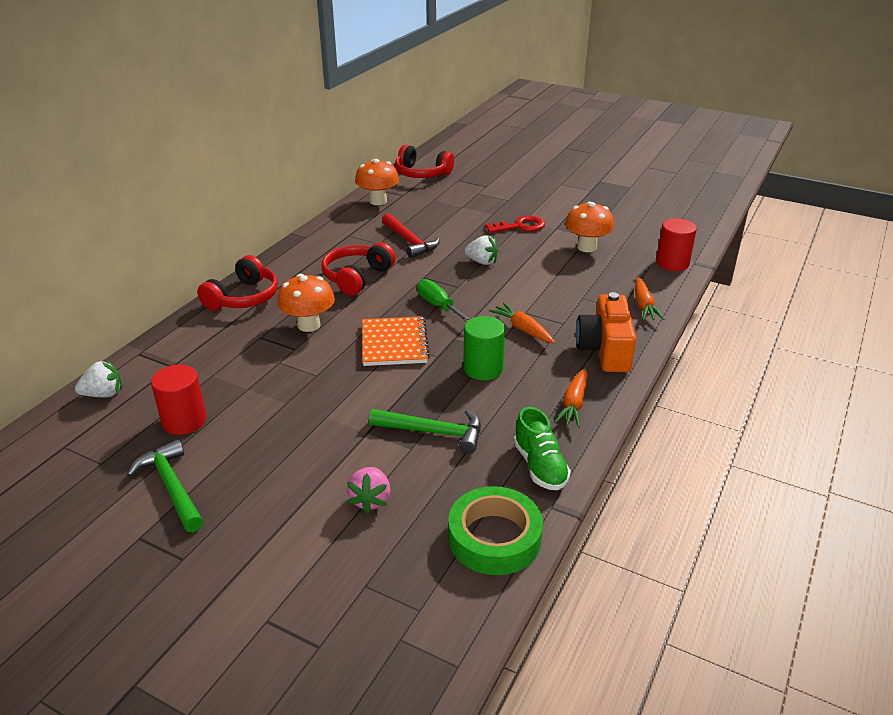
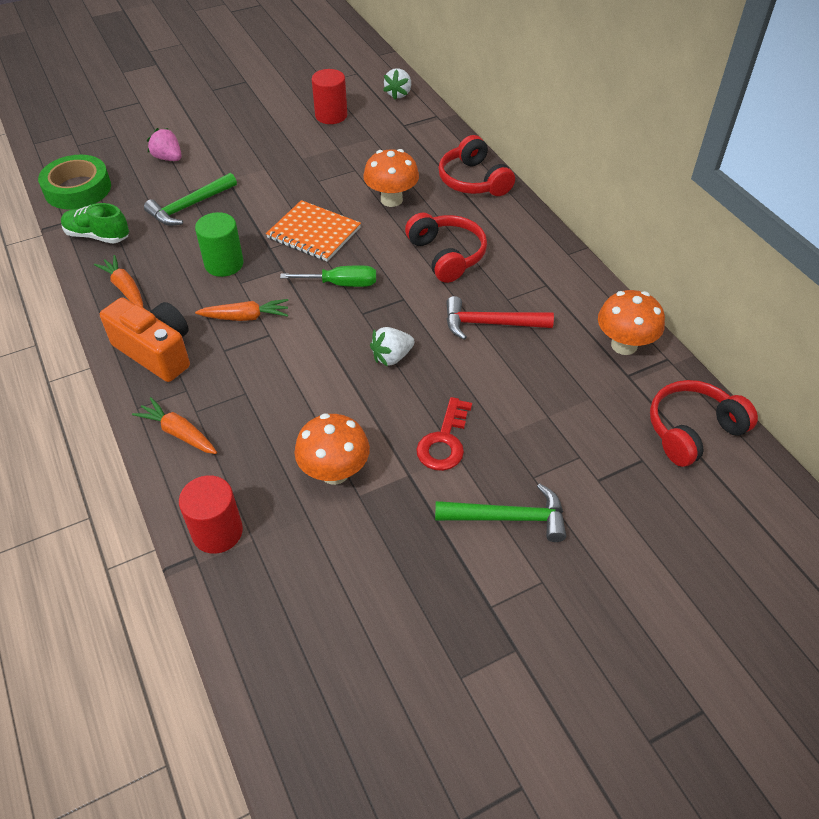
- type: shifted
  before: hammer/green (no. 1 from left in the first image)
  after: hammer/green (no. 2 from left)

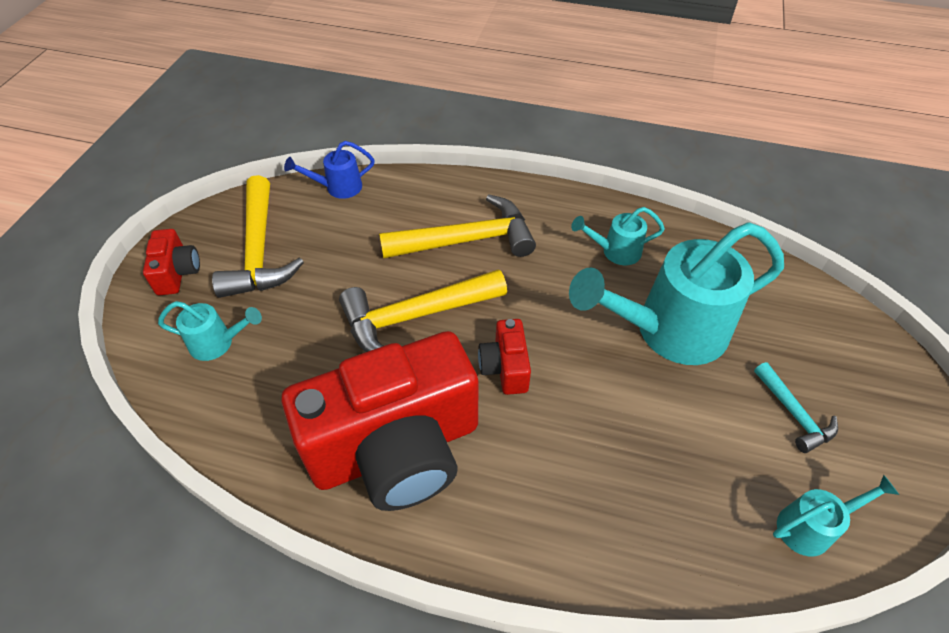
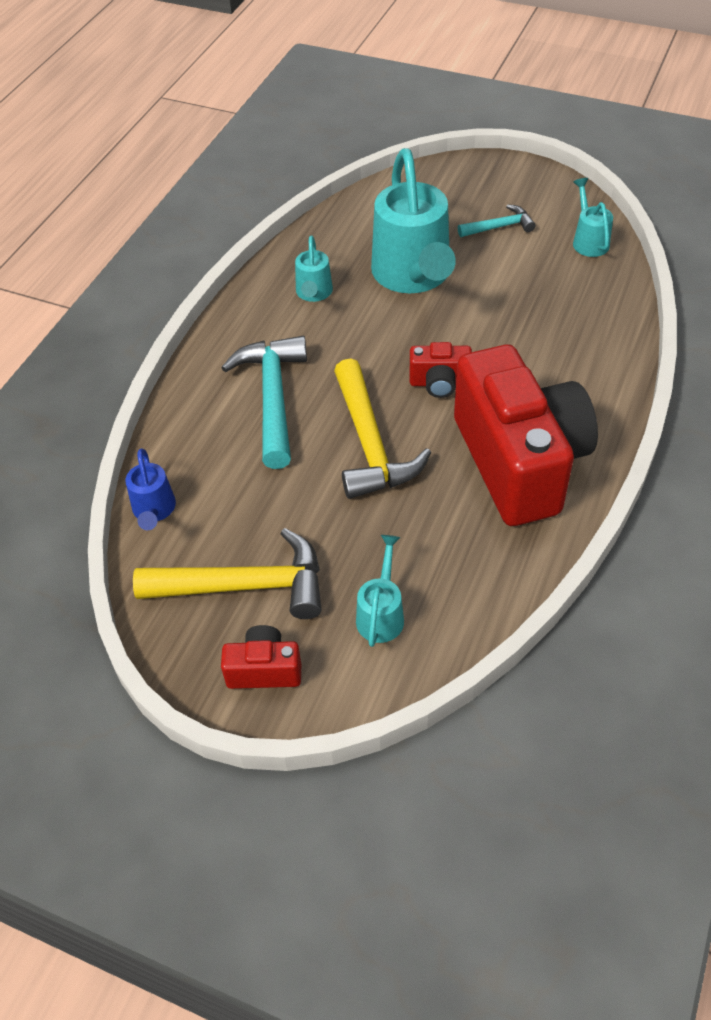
- type: repainted
  before: hammer/yellow (no. 3 from left)
  after: hammer/turquoise (no. 1 from left)

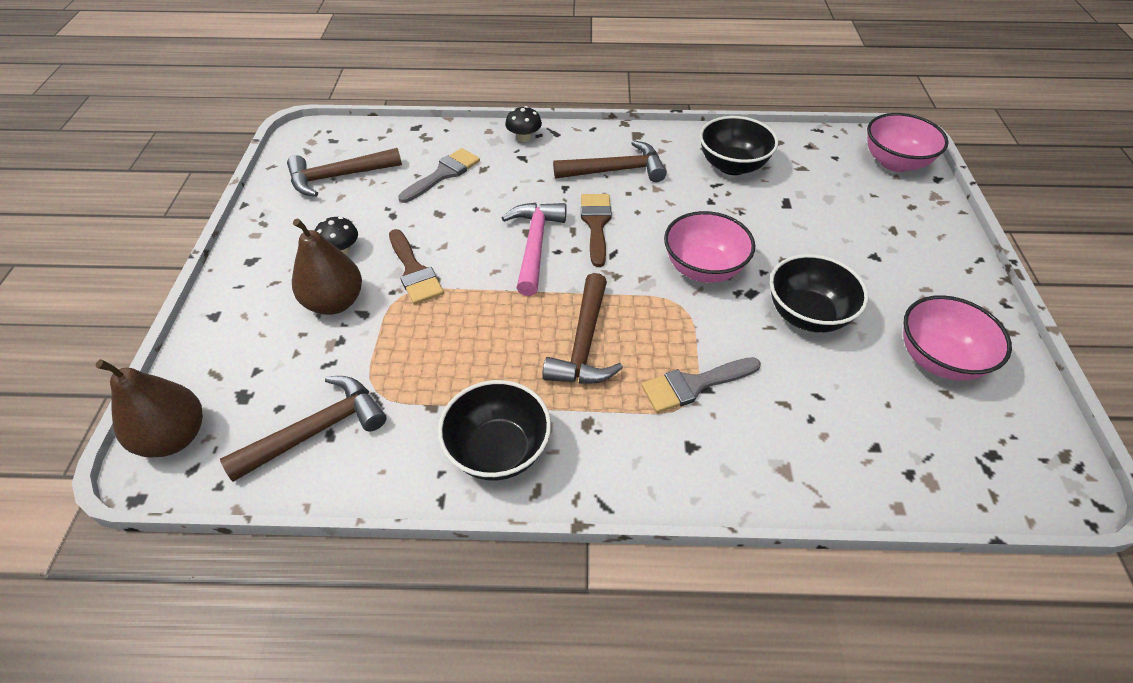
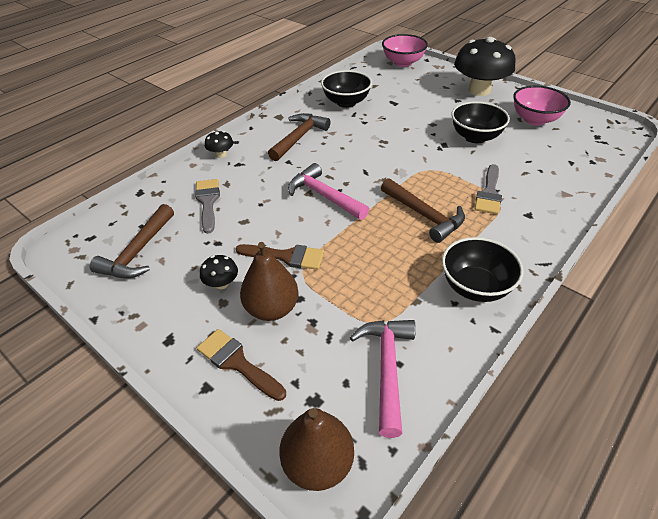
- type: shifted
  before: brush/brown (no. 2 from left in the first image)
  after: brush/brown (no. 1 from left)
- type: gone
  before: bowl/pink (no. 1 from left)
- type: repainted
  before: hammer/brown (no. 1 from left)
  after: hammer/pink (no. 2 from left)
- type: new
  after: mushroom/black (no. 3 from left)

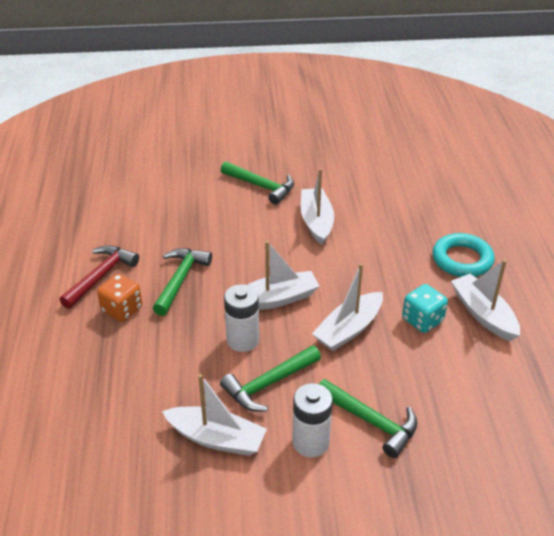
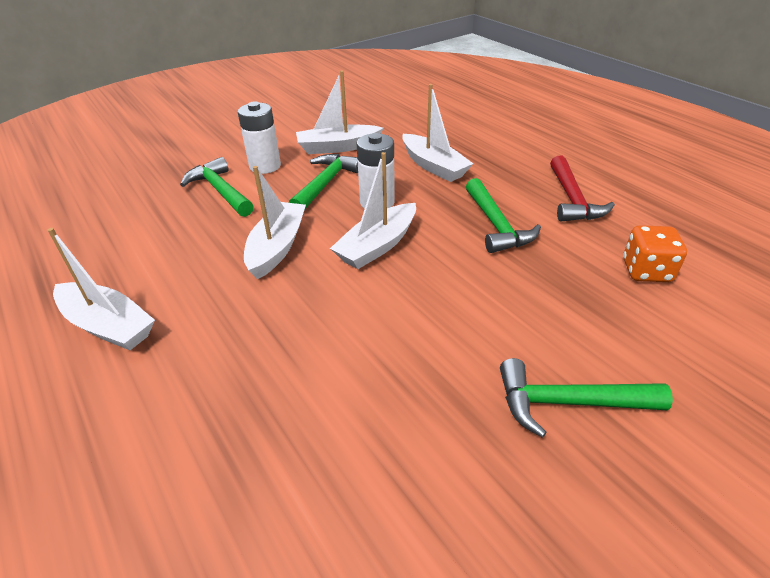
- type: shifted
  before: boat/white (no. 3 from left in the first image)
  after: boat/white (no. 5 from left)
- type: gone
  before: ring/turquoise
- type: shifted
  before: dice/orange
- type: gone
  before: dice/turquoise
- type: rotated
  before: hammer/green (no. 4 from left in the first image)
  turn: 45

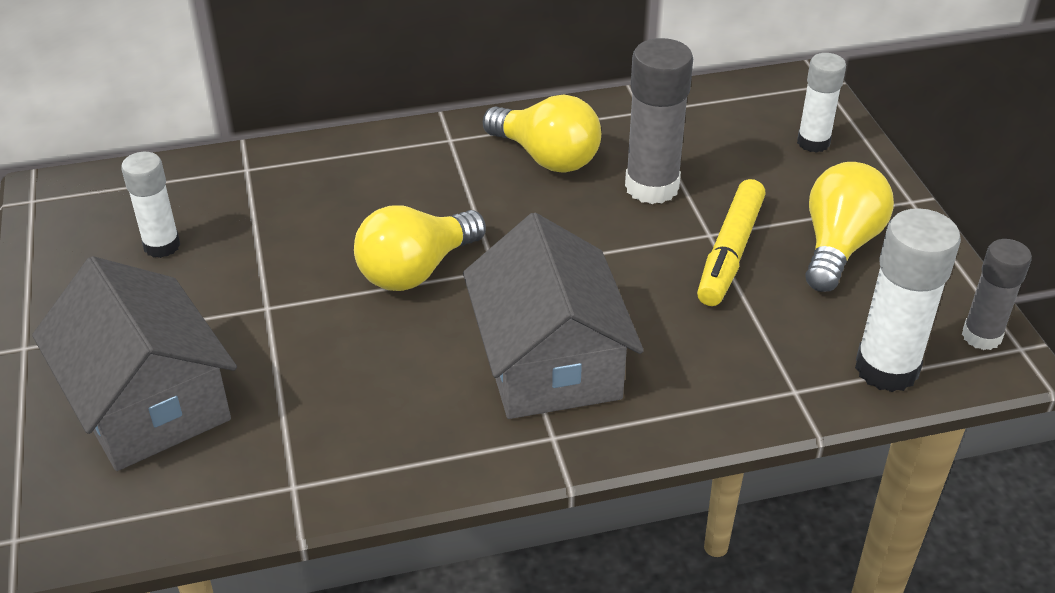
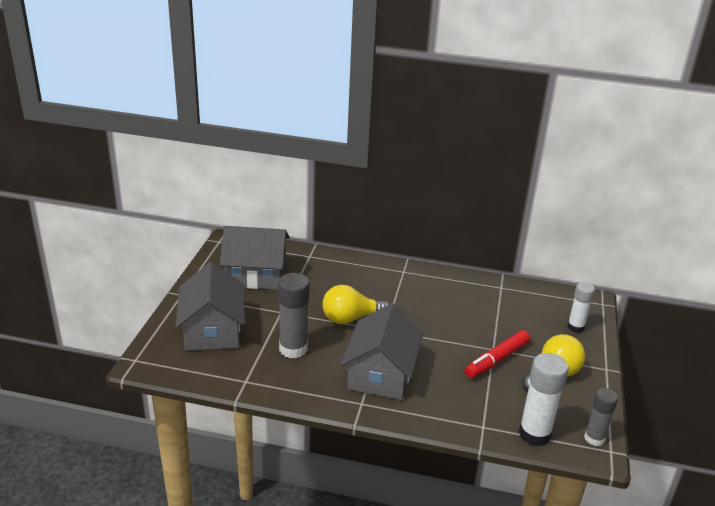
- type: shifted
  before: glue stick/grey (no. 1 from left)
- type: gone
  before: light bulb/yellow (no. 2 from left)
- type: swapped
  before: glue stick/white (no. 1 from left)
  after: house/grey (no. 2 from left)
- type: repainted
  before: marker/yellow
  after: marker/red

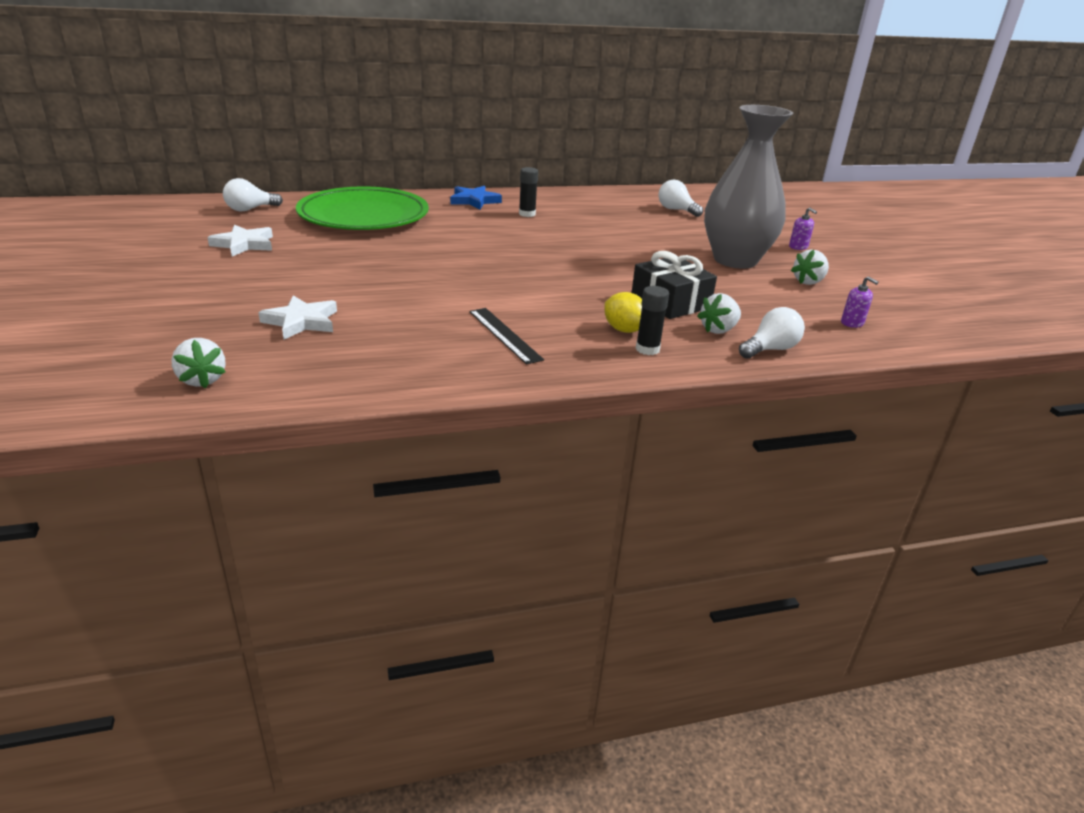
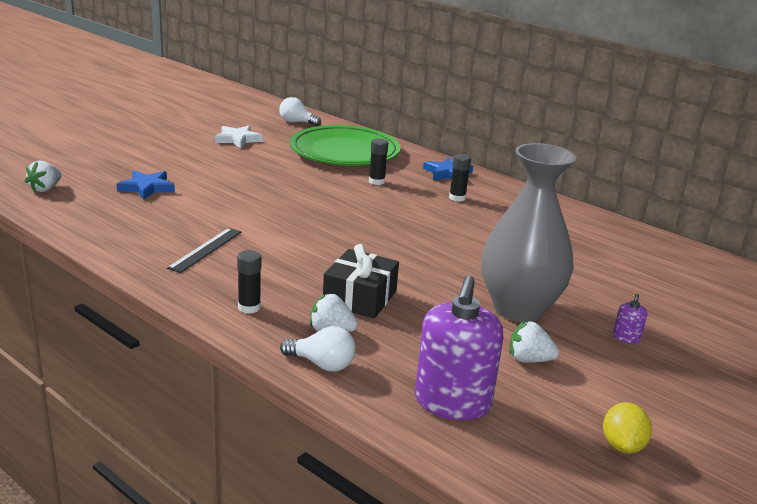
- type: gone
  before: light bulb/white (no. 2 from left)
- type: scaled
  before: soap dispenser/purple (no. 2 from left in the first image)
  scale: 2.44
- type: shifted
  before: lemon/yellow
- type: repainted
  before: star/white (no. 2 from left)
  after: star/blue (no. 1 from left)
- type: new
  after: glue stick/black (no. 2 from left)

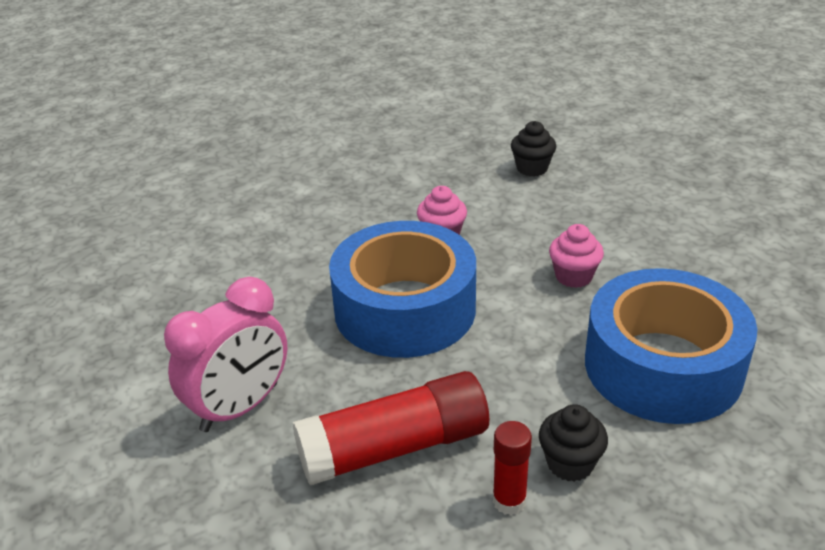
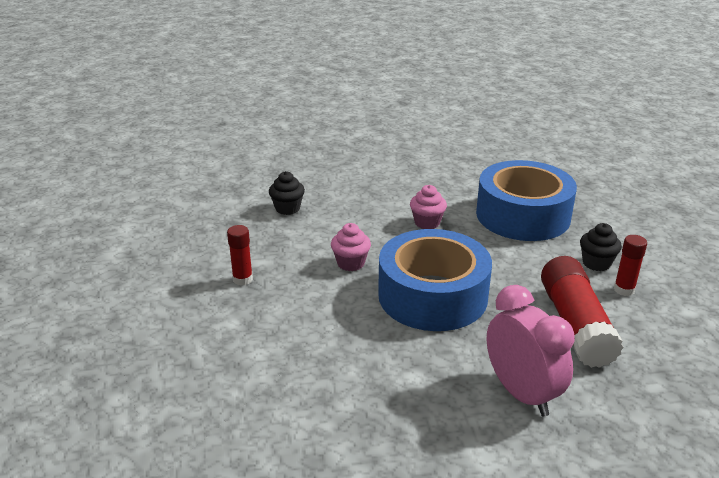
- type: new
  after: glue stick/red (no. 1 from left)

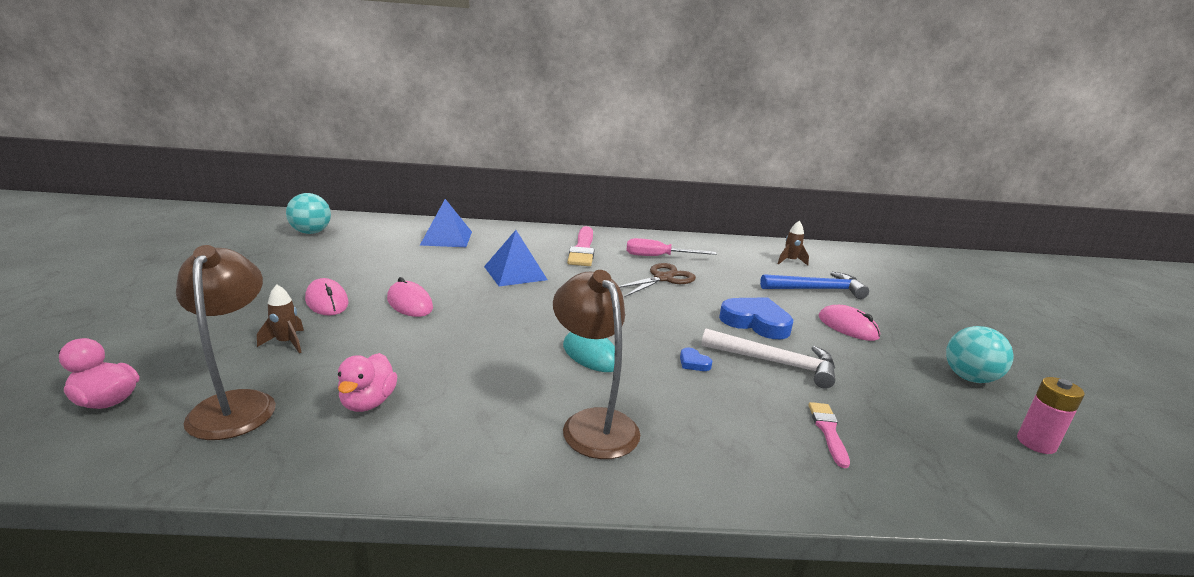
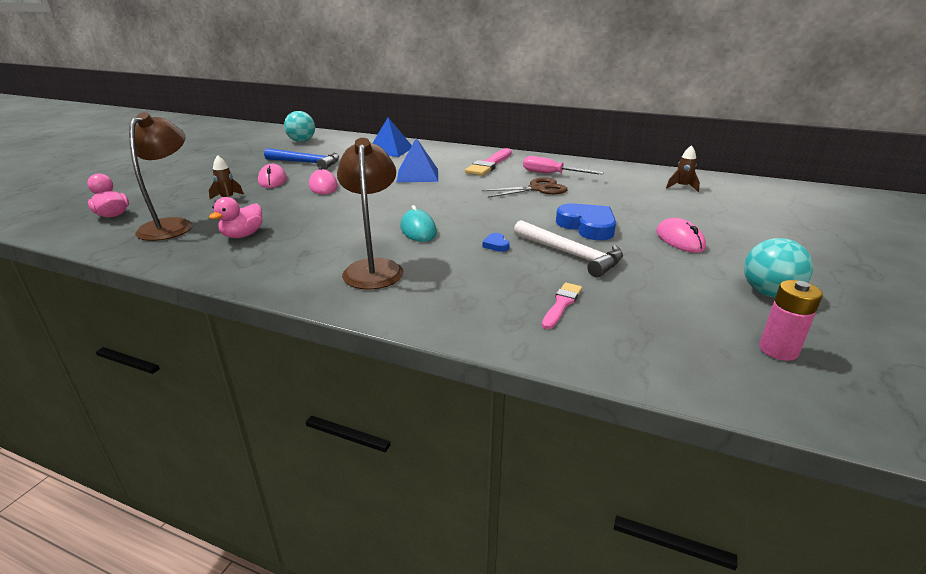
- type: shifted
  before: hammer/blue

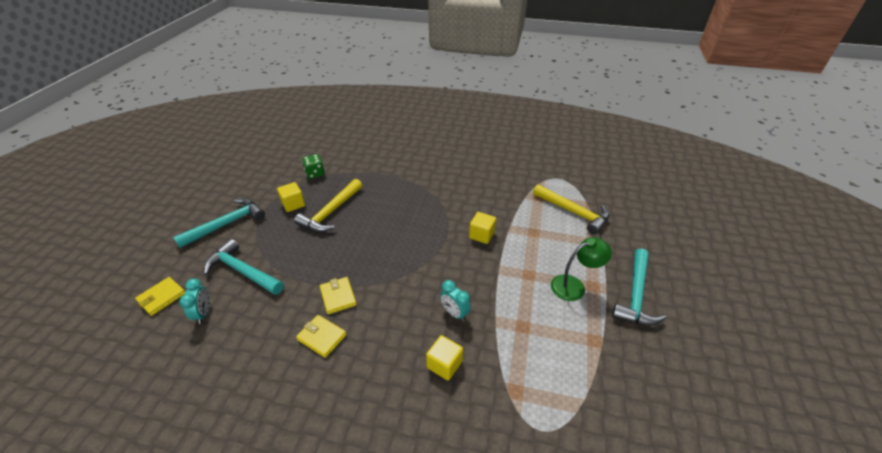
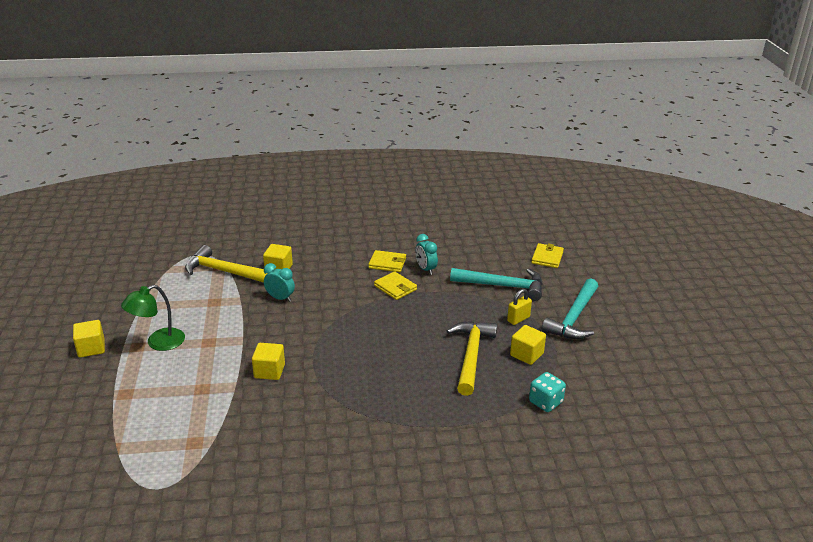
- type: repainted
  before: dice/green
  after: dice/turquoise
- type: shifted
  before: hammer/yellow (no. 2 from left in the first image)
  after: hammer/yellow (no. 1 from left)
- type: swapped
  before: hammer/turquoise (no. 3 from left)
  after: cube/yellow (no. 1 from left)
- type: shifted
  before: clock/turquoise (no. 1 from left in the first image)
  after: clock/turquoise (no. 2 from left)
- type: new
  after: padlock/yellow

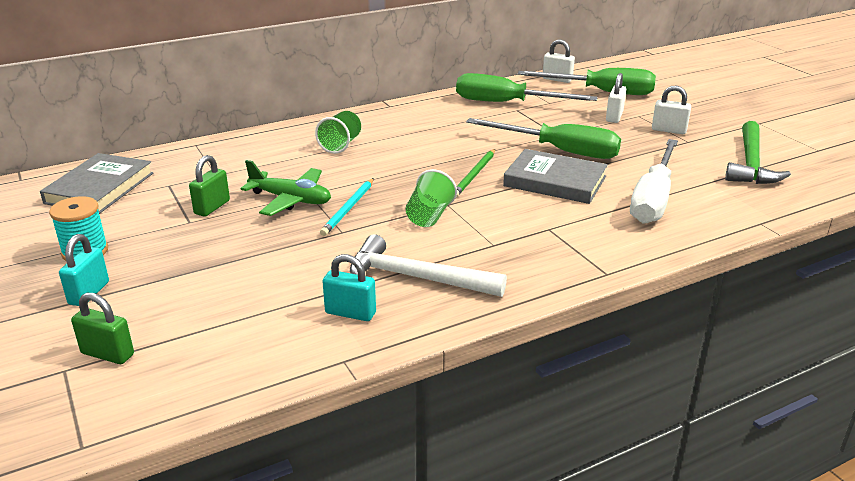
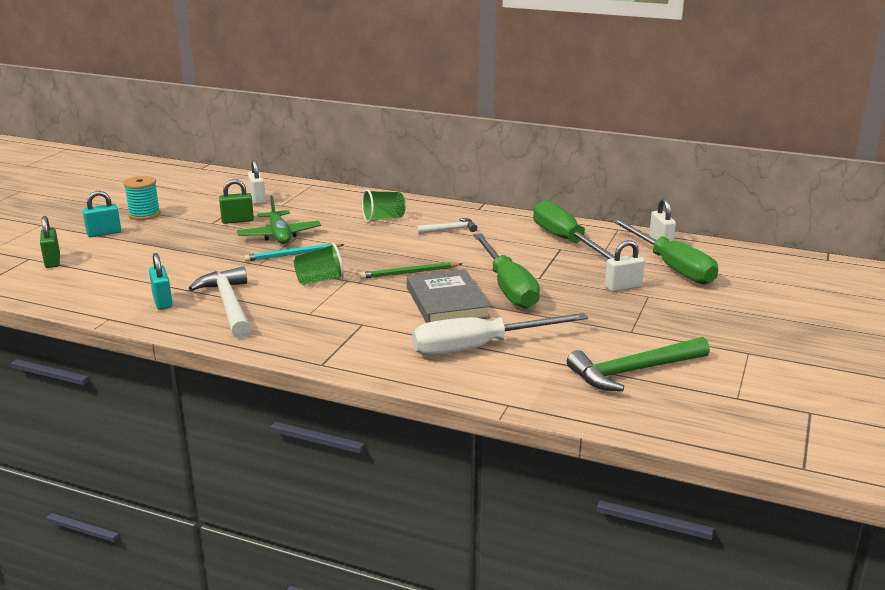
- type: shifted
  before: padlock/white (no. 3 from left in the first image)
  after: padlock/white (no. 1 from left)
- type: gone
  before: book/grey (no. 1 from left)
- type: new
  after: hammer/white (no. 2 from left)

